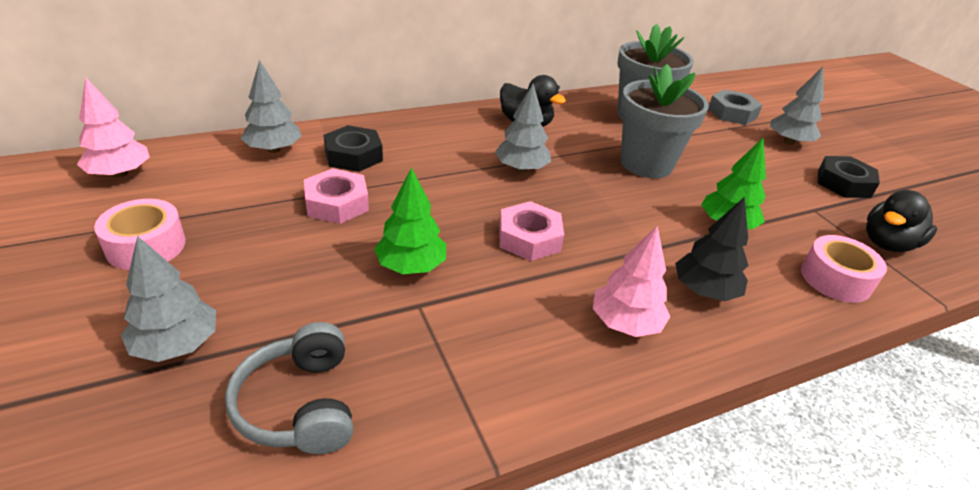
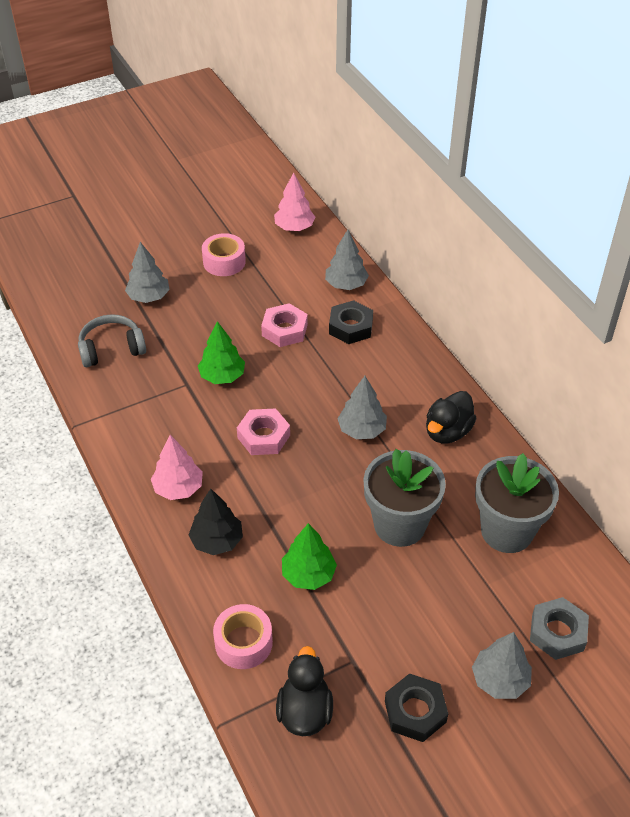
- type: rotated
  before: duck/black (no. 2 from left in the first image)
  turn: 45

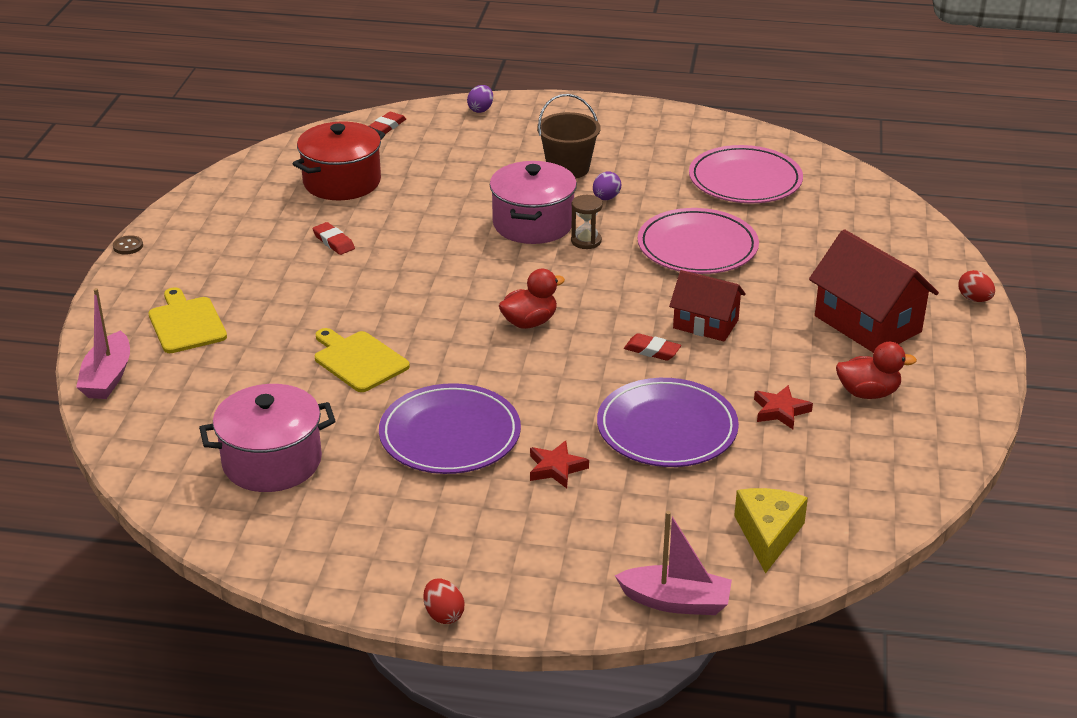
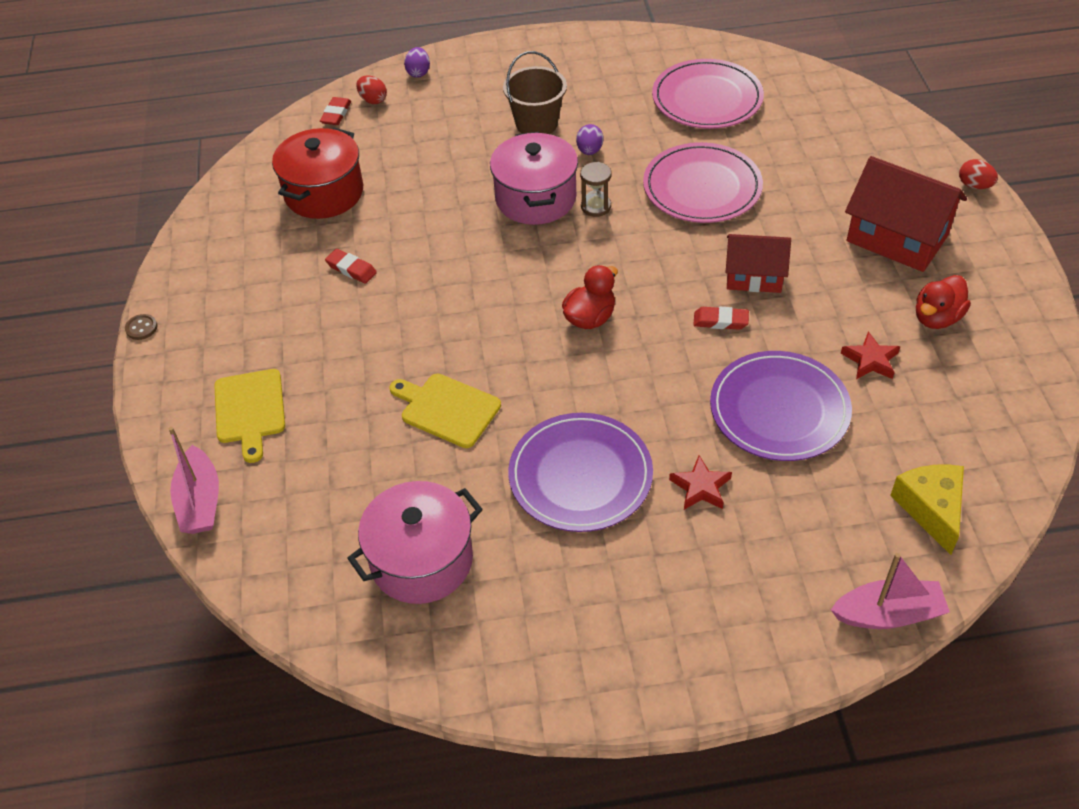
- type: rotated
  before: cutting board/yellow (no. 1 from left)
  turn: -150
- type: rotated
  before: duck/red (no. 2 from left)
  turn: 150
- type: shifted
  before: egg/red (no. 1 from left)

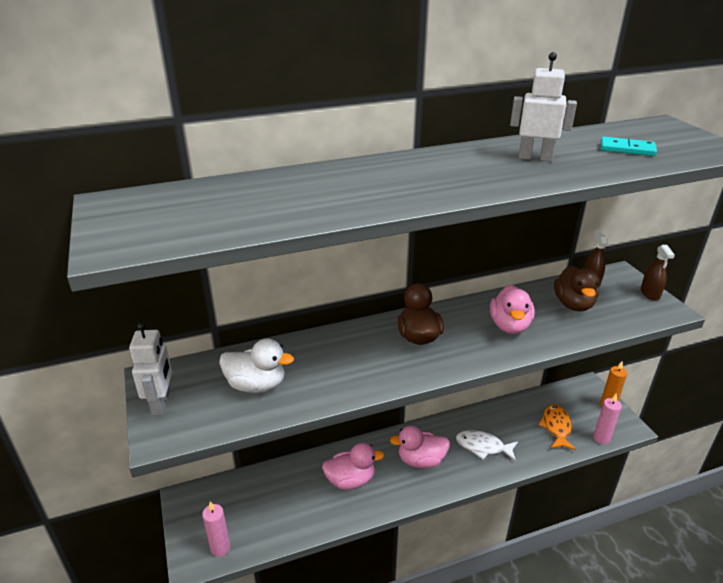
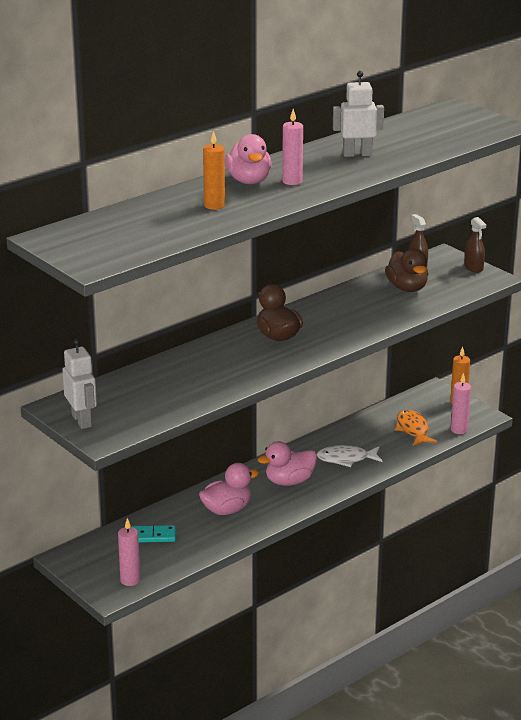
- type: shifted
  before: domino/turquoise
- type: shifted
  before: duck/pink (no. 3 from left in the first image)
  after: duck/pink (no. 2 from left)
- type: gone
  before: duck/white
- type: new
  after: candle/pink (no. 2 from left)
- type: new
  after: candle/orange (no. 1 from left)

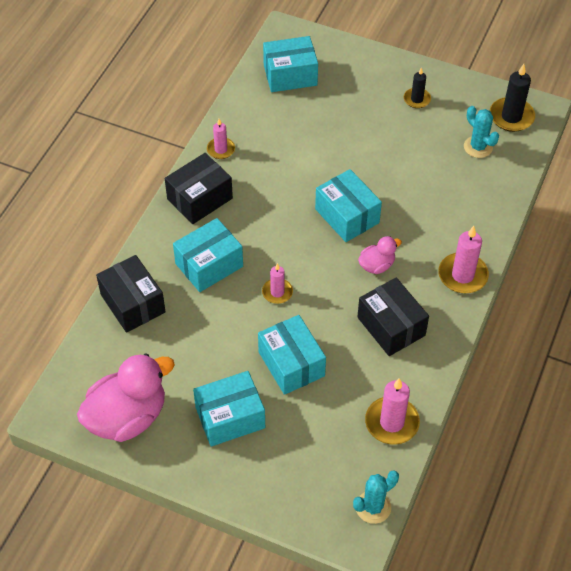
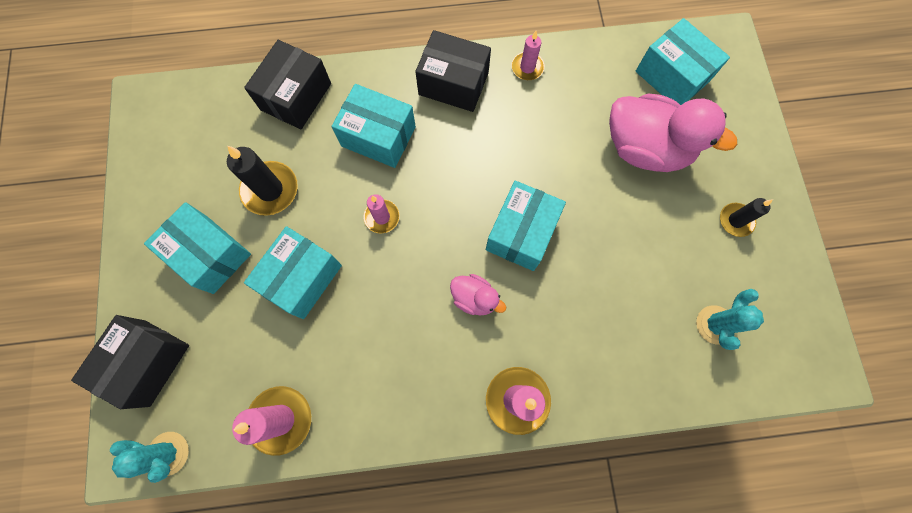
- type: shifted
  before: candle/black (no. 2 from left in the first image)
  after: candle/black (no. 1 from left)
- type: shifted
  before: box/black (no. 3 from left in the first image)
  after: box/black (no. 1 from left)
- type: shifted
  before: duck/pink (no. 1 from left in the first image)
  after: duck/pink (no. 2 from left)

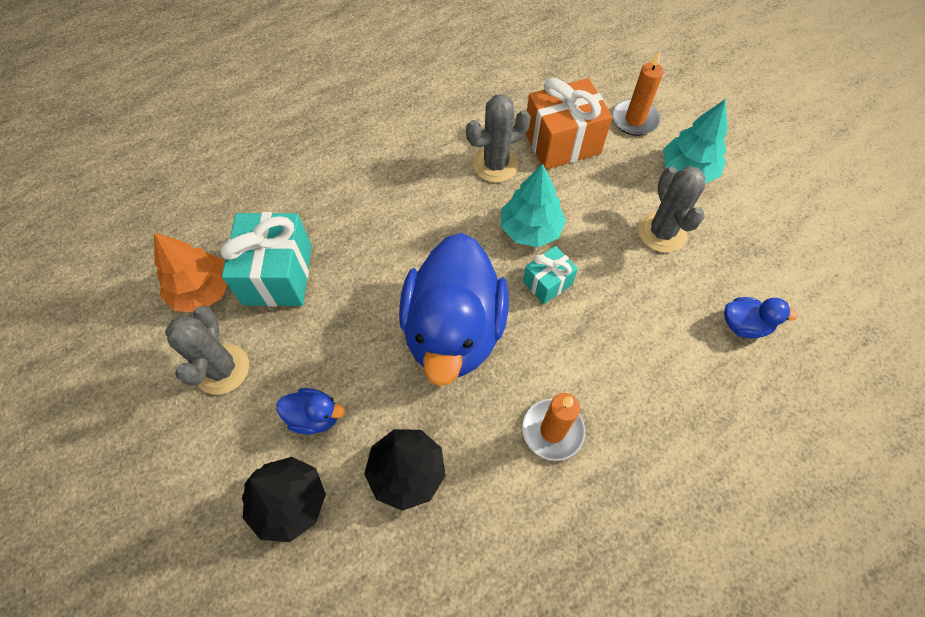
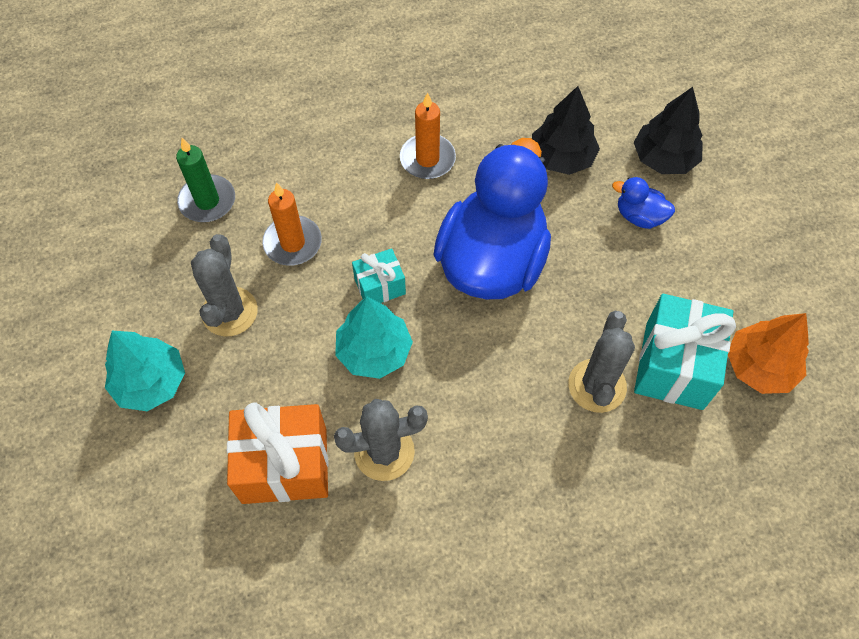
- type: shifted
  before: candle/orange (no. 2 from left in the first image)
  after: candle/orange (no. 1 from left)
- type: swapped
  before: duck/blue (no. 3 from left)
  after: candle/green
- type: shifted
  before: cactus/grey (no. 1 from left in the first image)
  after: cactus/grey (no. 3 from left)

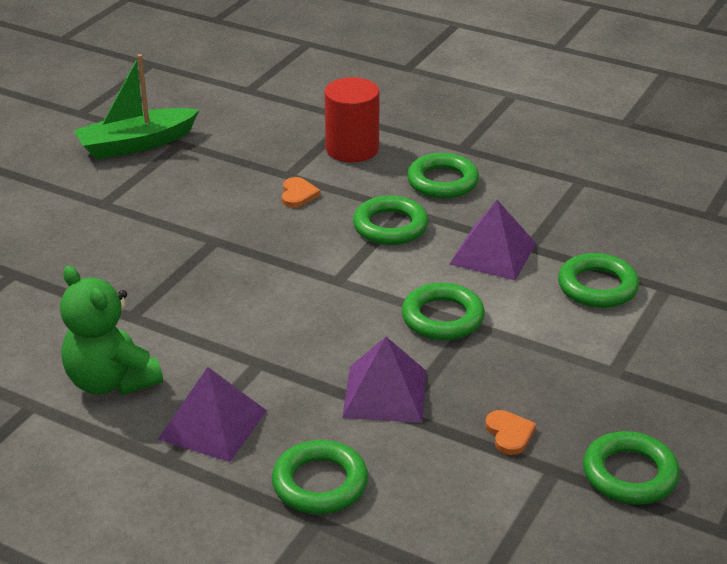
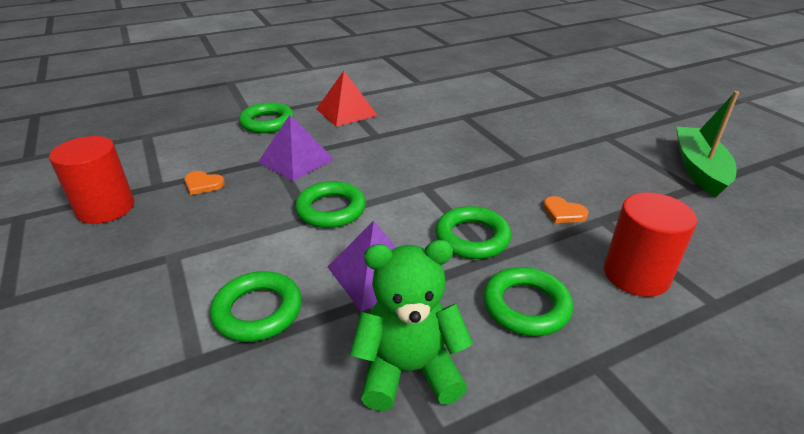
- type: shifted
  before: teddy bear/green
- type: repainted
  before: pyramid/purple (no. 1 from left)
  after: pyramid/red
- type: swapped
  before: ring/green (no. 6 from left)
  after: cylinder/red (no. 1 from left)

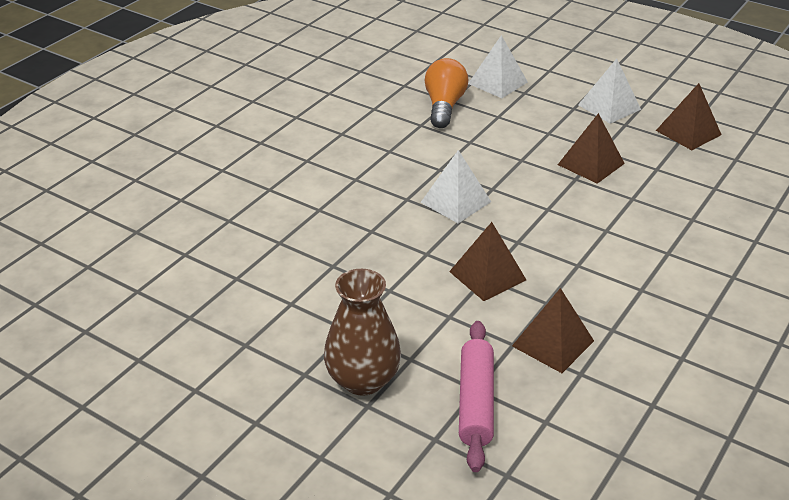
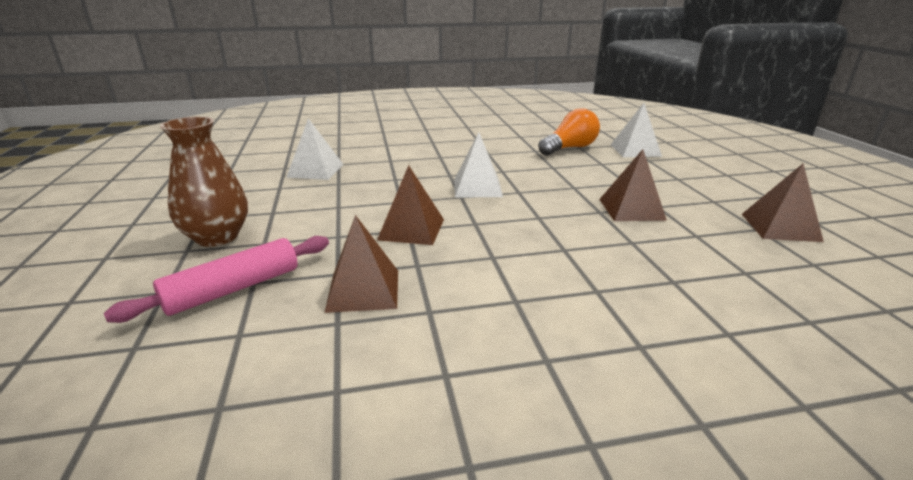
- type: shifted
  before: pyramid/white (no. 3 from left in the first image)
  after: pyramid/white (no. 1 from left)

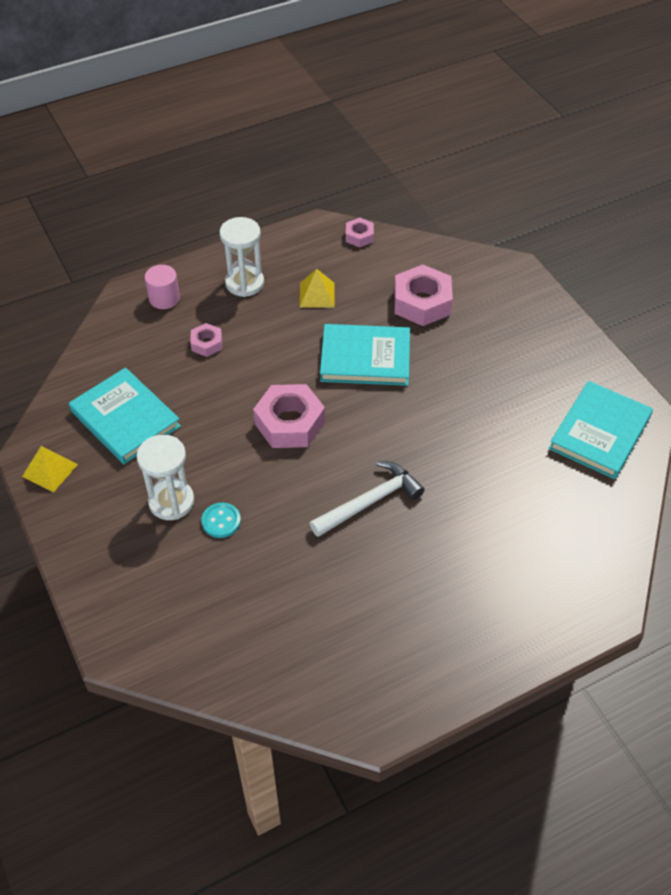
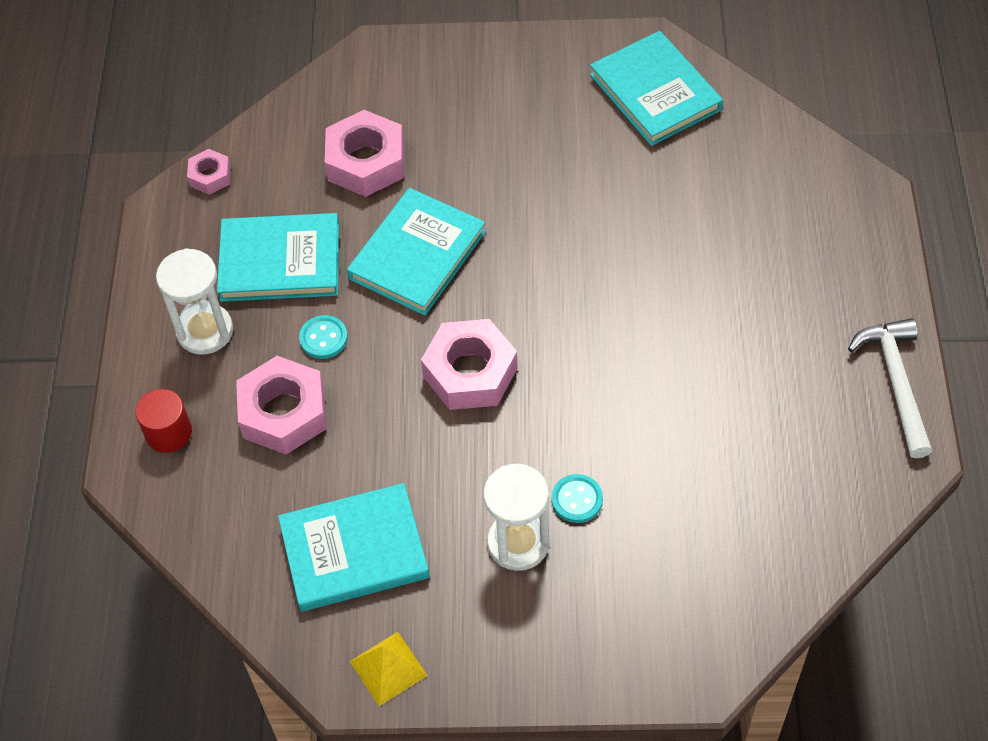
- type: repainted
  before: cylinder/pink
  after: cylinder/red
- type: swapped
  before: pyramid/yellow (no. 2 from left)
  after: book/turquoise (no. 1 from left)
- type: scaled
  before: nut/pink (no. 1 from left in the first image)
  scale: 1.9
- type: shifted
  before: hammer/white
- type: new
  after: button/turquoise (no. 1 from left)

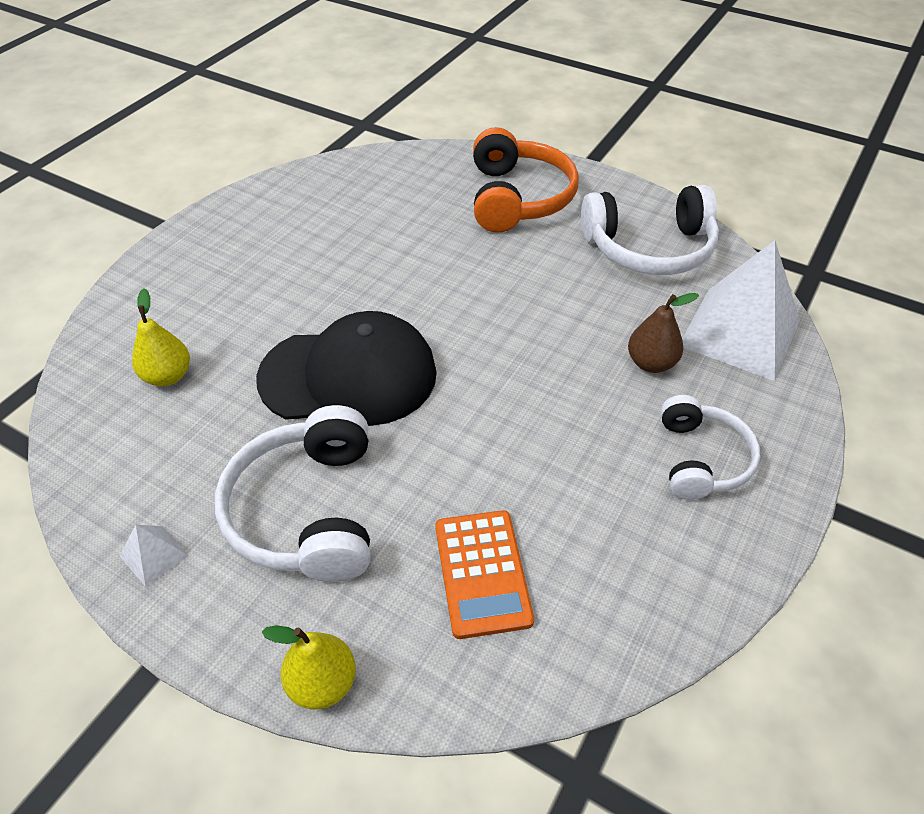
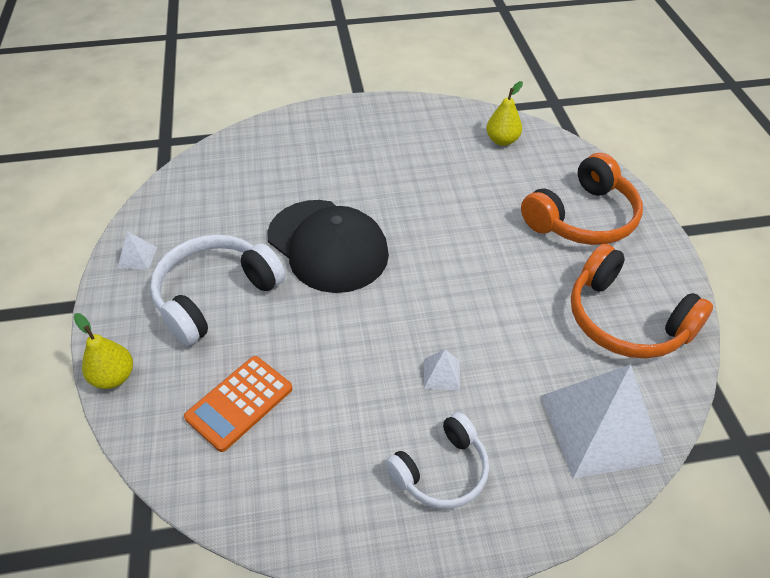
- type: repainted
  before: headphones/white (no. 2 from left)
  after: headphones/orange (no. 2 from left)
- type: shifted
  before: pear/yellow (no. 1 from left in the first image)
  after: pear/yellow (no. 2 from left)
- type: gone
  before: pear/brown
- type: new
  after: pyramid/white (no. 2 from left)

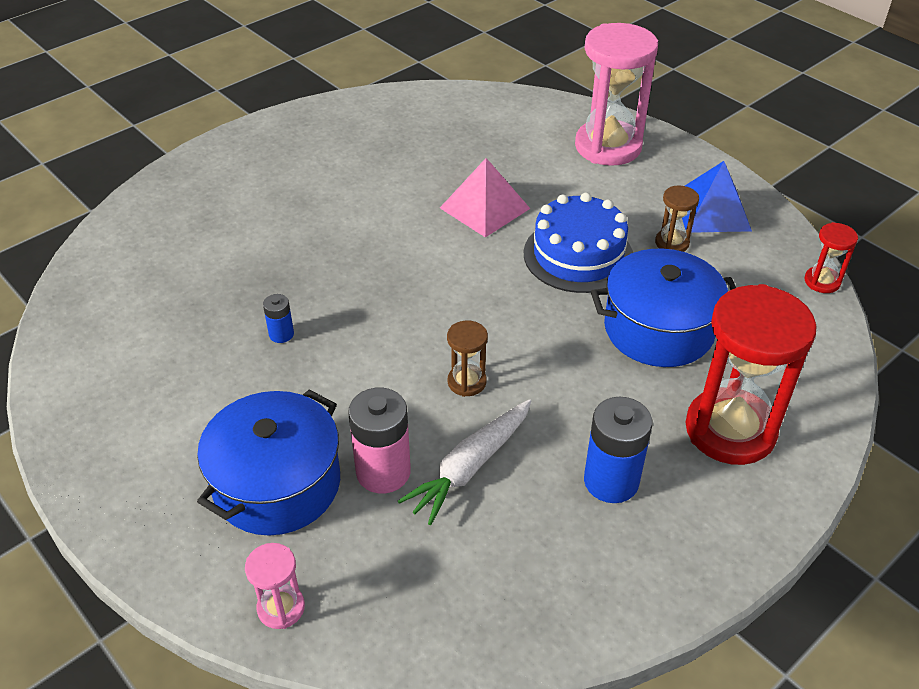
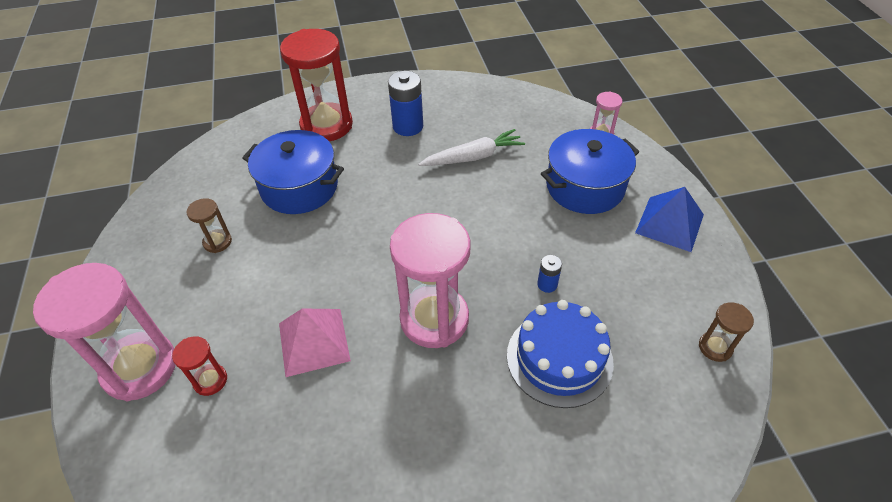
- type: shifted
  before: pyramid/blue
- type: shifted
  before: cake/blue
- type: shifted
  before: hourglass/red (no. 2 from left in the first image)
  after: hourglass/red (no. 1 from left)
- type: shifted
  before: hourglass/brown (no. 1 from left in the first image)
  after: hourglass/brown (no. 2 from left)
- type: gone
  before: battery/pink
- type: new
  after: hourglass/pink (no. 2 from left)

